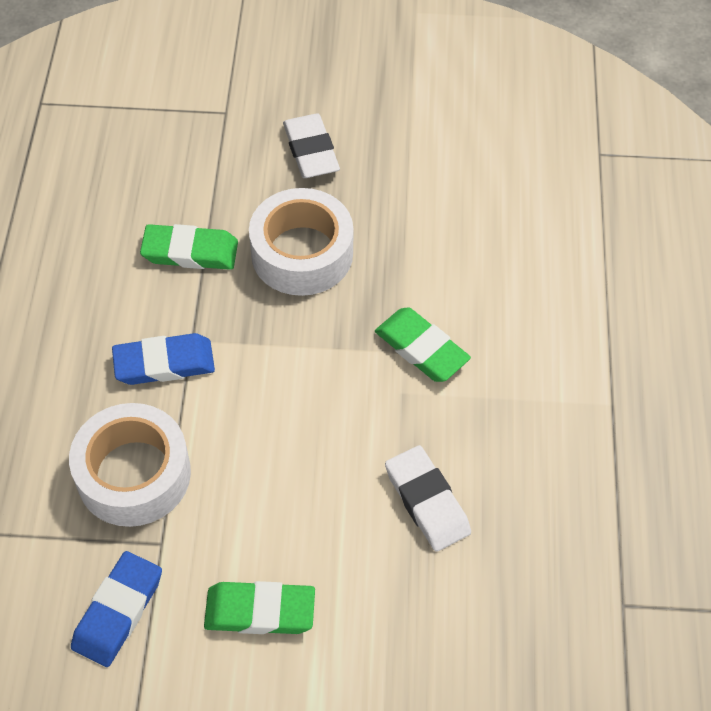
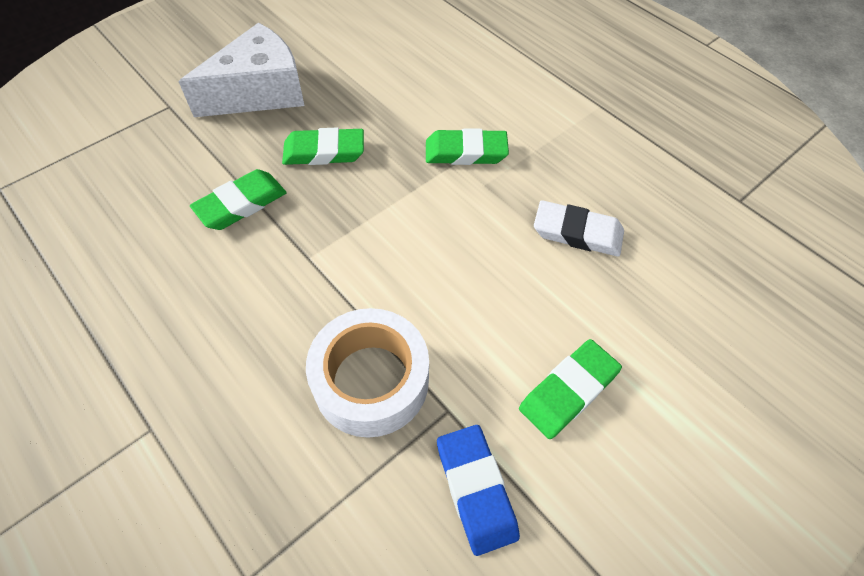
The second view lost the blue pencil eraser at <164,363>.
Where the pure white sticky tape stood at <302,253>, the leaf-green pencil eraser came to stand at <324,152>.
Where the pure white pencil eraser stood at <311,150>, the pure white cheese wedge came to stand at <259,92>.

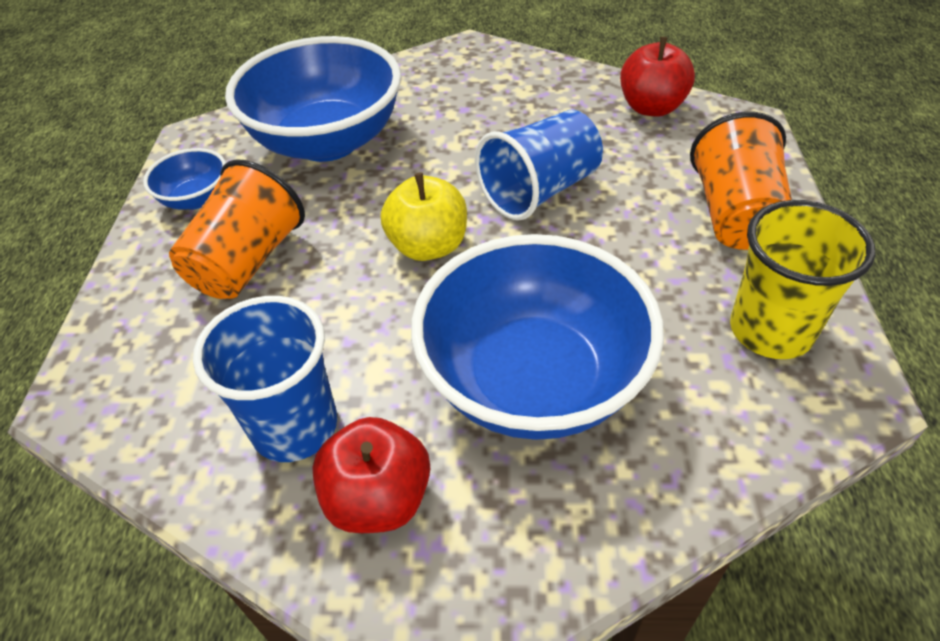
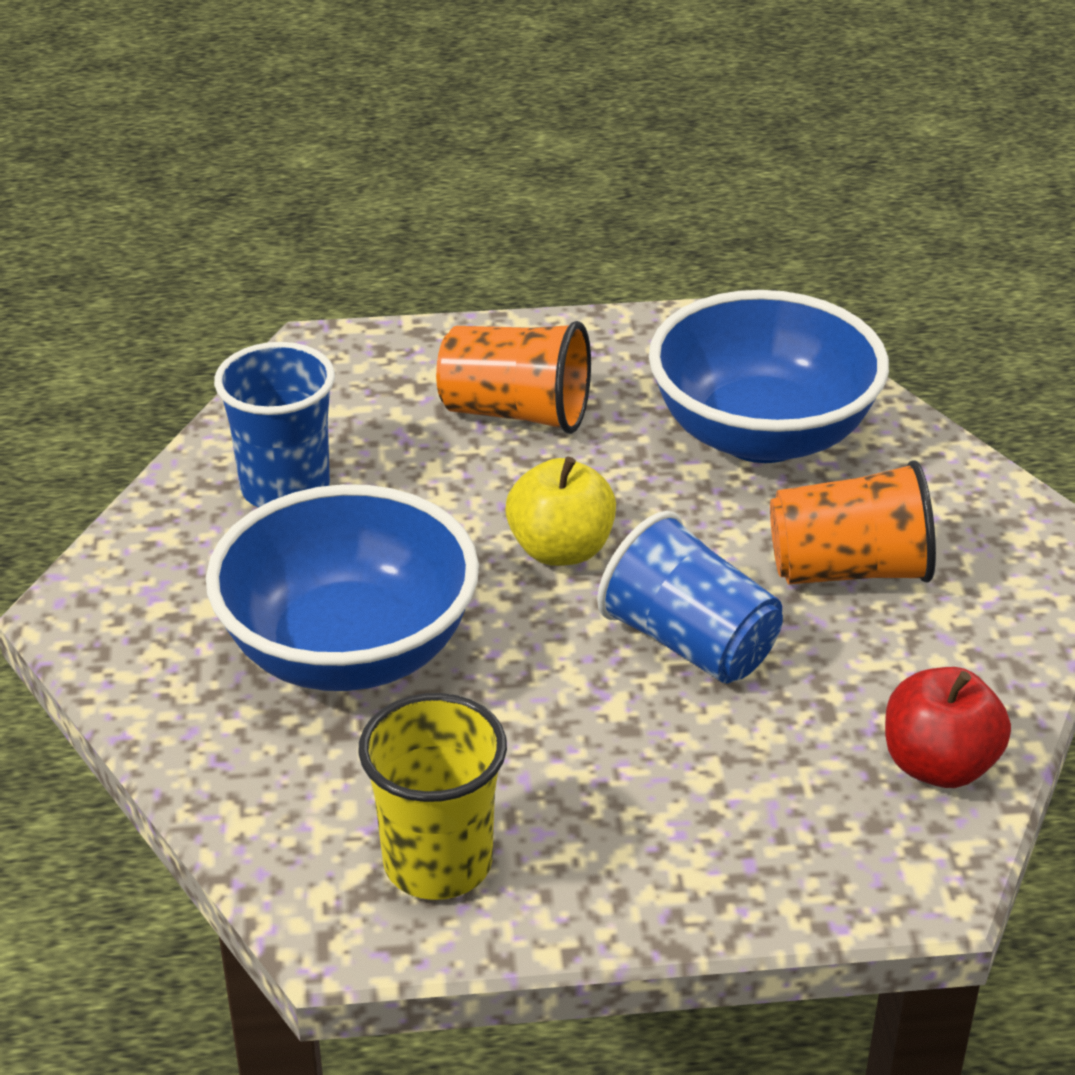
The second view lost the blue deep dish at <196,199>.
The second view lost the scarlet apple at <378,498>.
The bright orange tumbler ended up elsewhere, having gone from <735,215> to <849,570>.

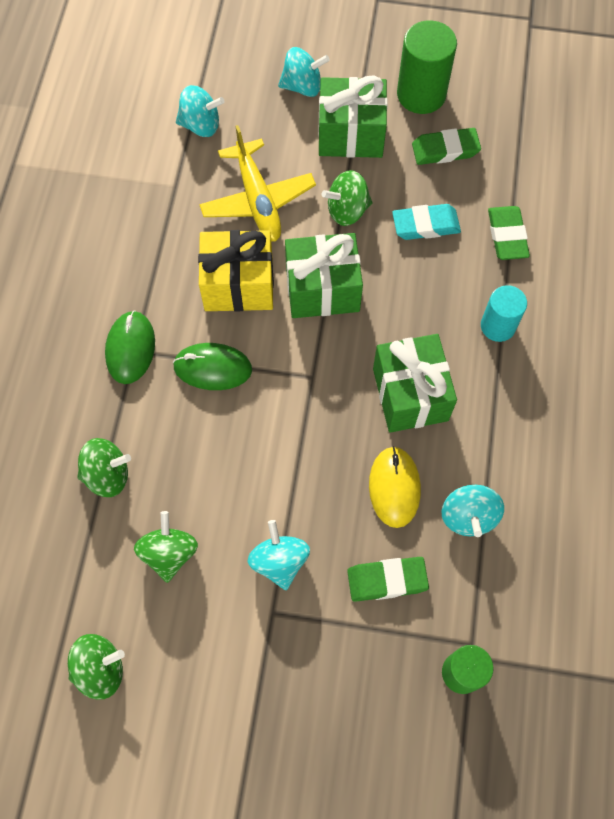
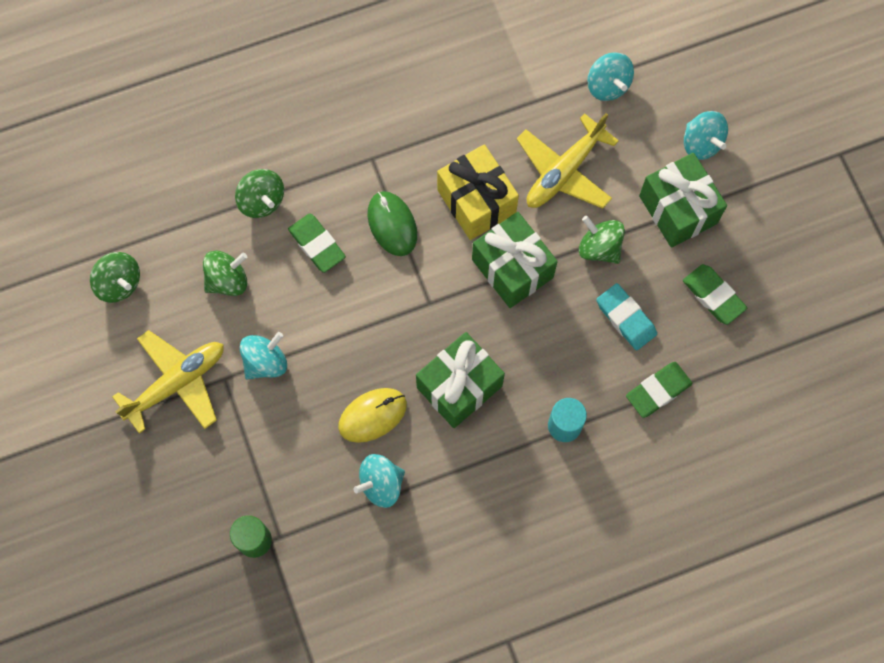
The second view lost the leaf-green mouse at <130,348>.
The second view lost the leaf-green solid cylinder at <421,94>.
The second view gained the bright yellow toy plane at <177,383>.
The leaf-green pencil eraser ended up elsewhere, having gone from <387,580> to <317,244>.

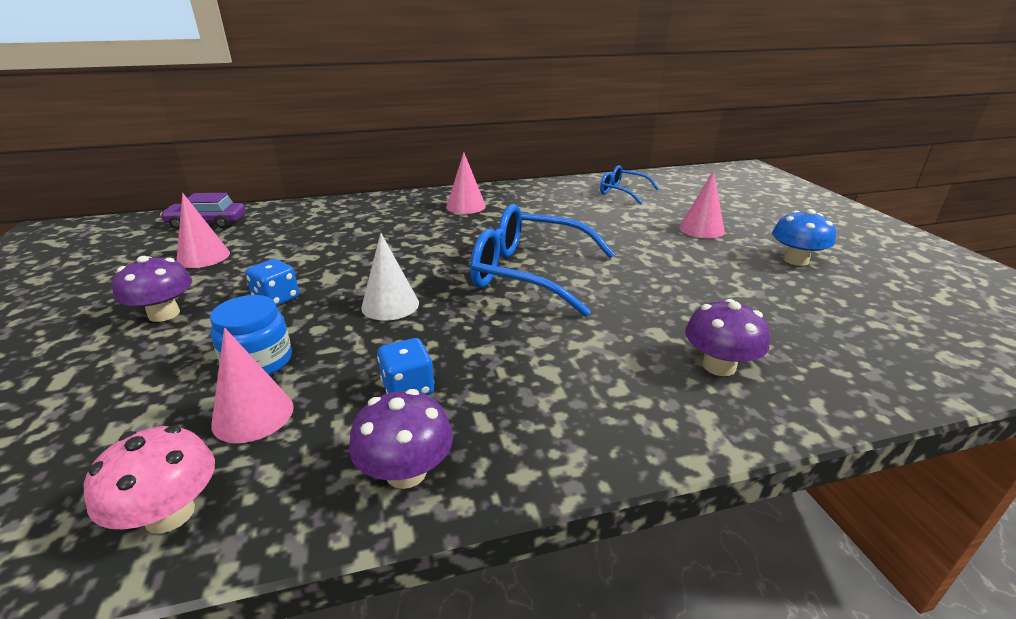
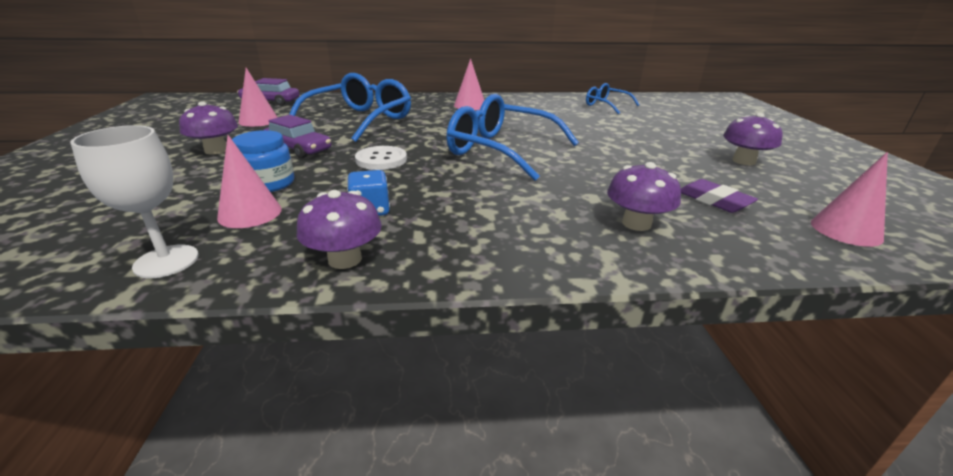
The second view gained the blue spectacles at <360,120>.
The second view gained the violet pencil eraser at <714,201>.
The pink cone ended up elsewhere, having gone from <701,229> to <846,230>.
Where the pink fungus stood at <170,514>, the pure white goblet came to stand at <166,261>.
Where the blue dice stood at <276,299>, the violet car came to stand at <299,149>.
Where the pure white cone stood at <390,305>, the pure white sewing button came to stand at <381,160>.
What was the blue fungus at <795,260> turned into the violet fungus at <743,161>.

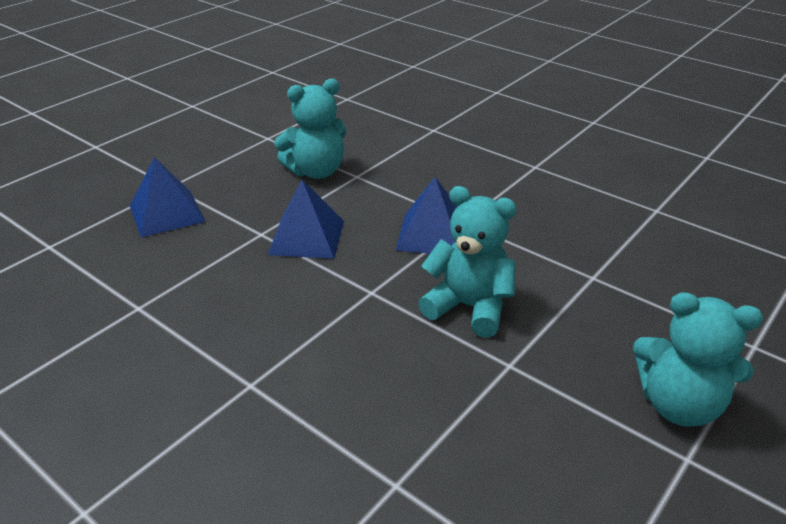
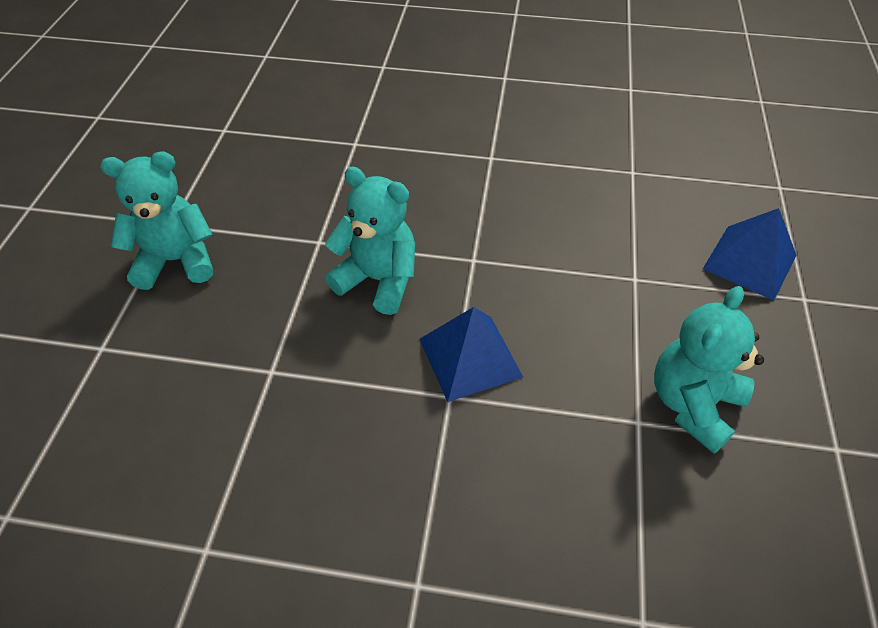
The second view lost the blue solid pyramid at <307,237>.
The turquoise stuffed bear at <469,307> ended up facing another way, 150 degrees counterclockwise from before.

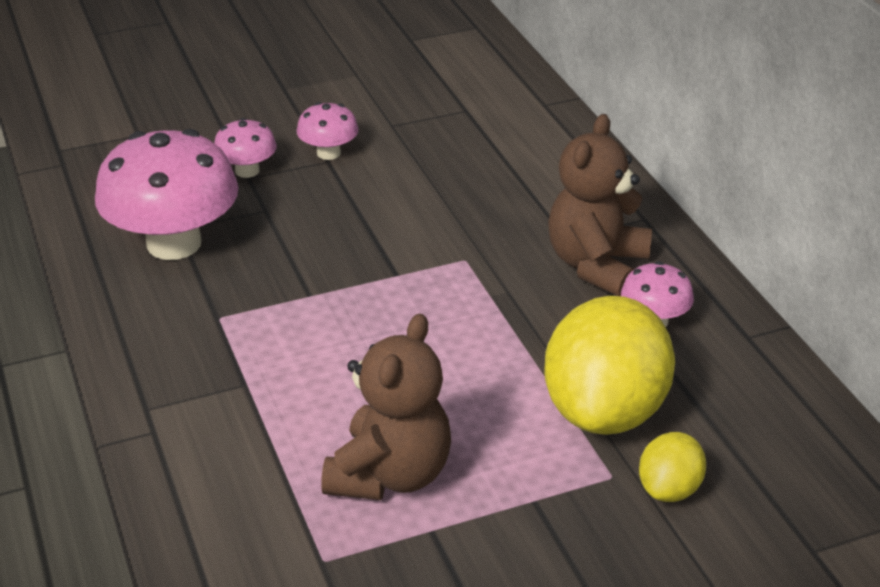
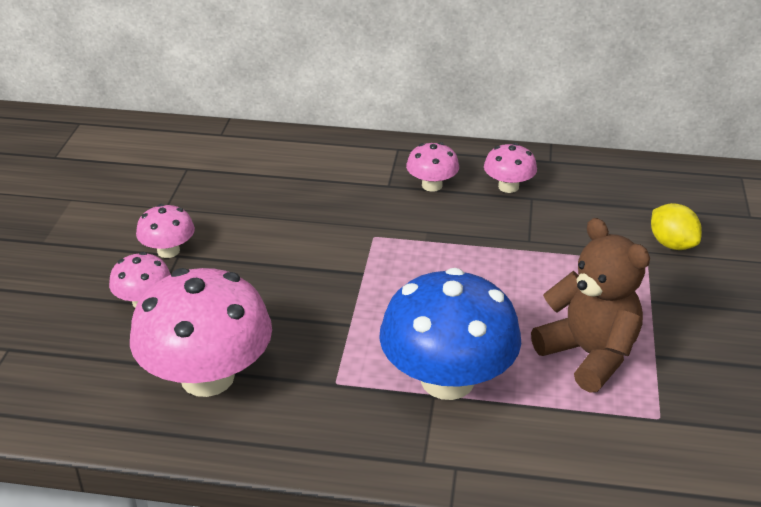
The second view lost the bright yellow lemon at <605,411>.
The second view gained the blue fungus at <447,380>.
Where the russet stuffed bear stood at <596,265>, the pink fungus came to stand at <432,185>.

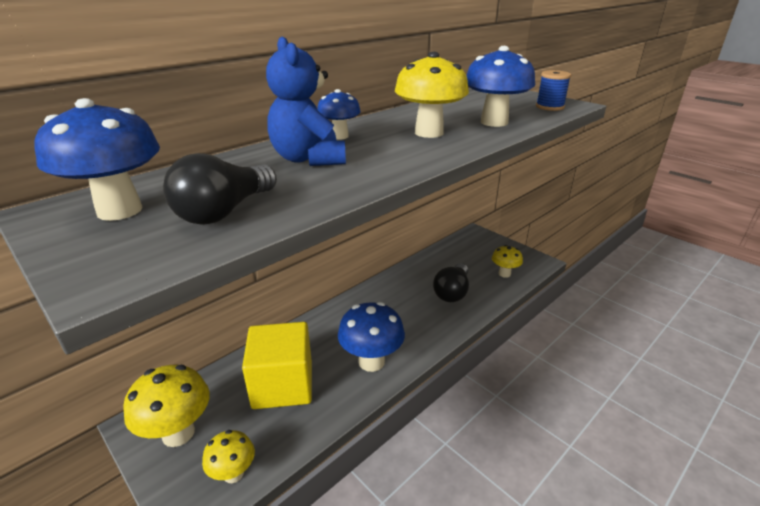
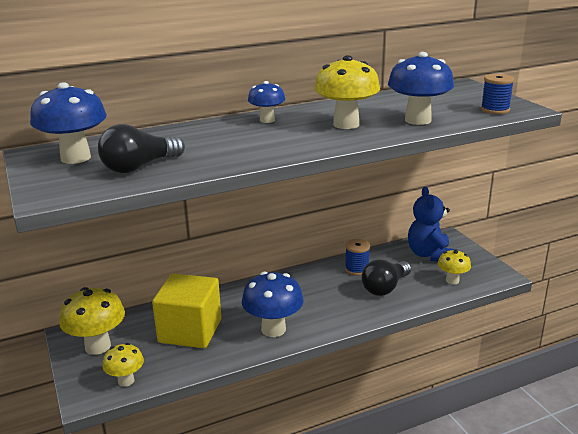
The second view gained the blue spool at <357,269>.
The blue stuffed bear ended up elsewhere, having gone from <308,159> to <429,254>.

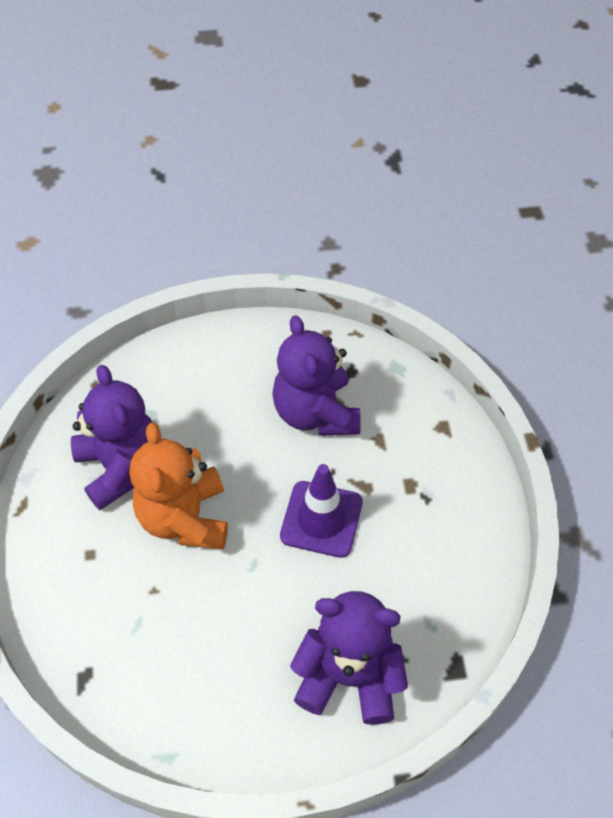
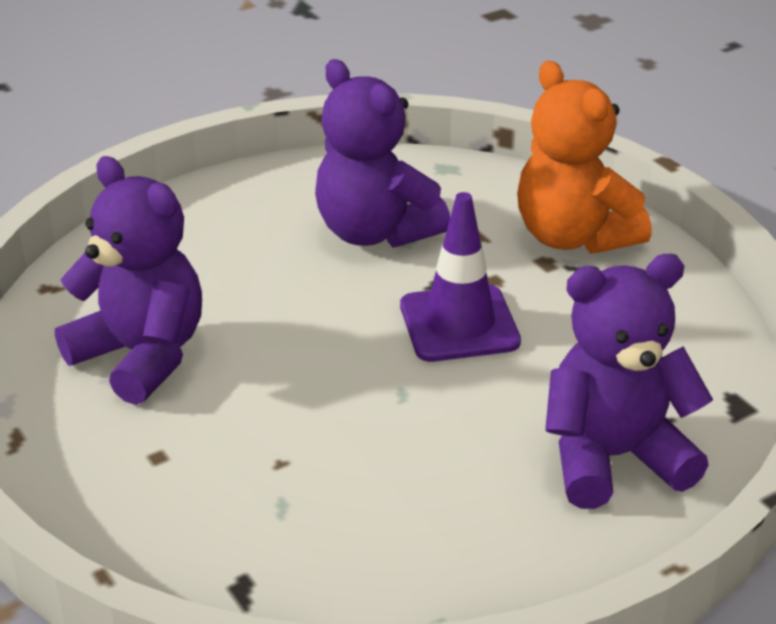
The bright orange stuffed bear ended up elsewhere, having gone from <185,518> to <573,237>.

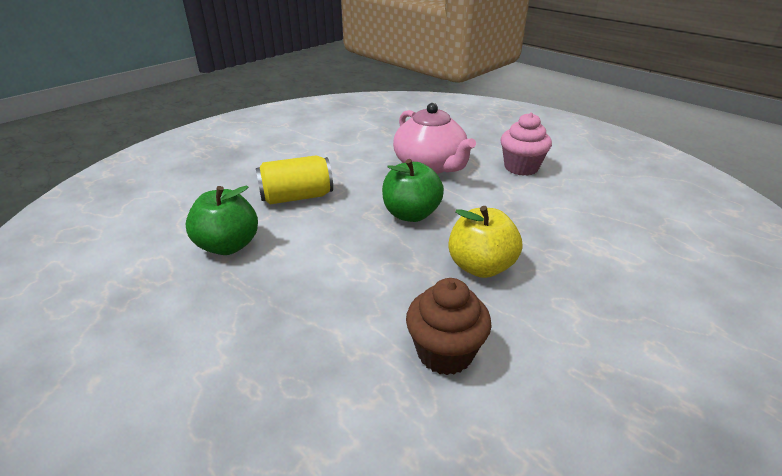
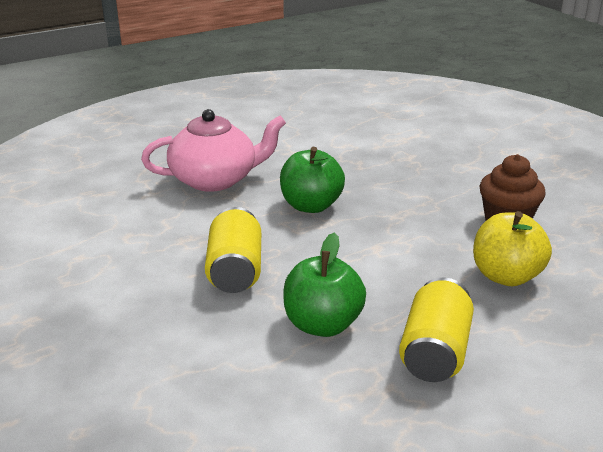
The second view lost the pink fairy cake at <521,167>.
The second view gained the bright yellow soda can at <434,352>.
The bright yellow apple ended up elsewhere, having gone from <480,266> to <506,276>.

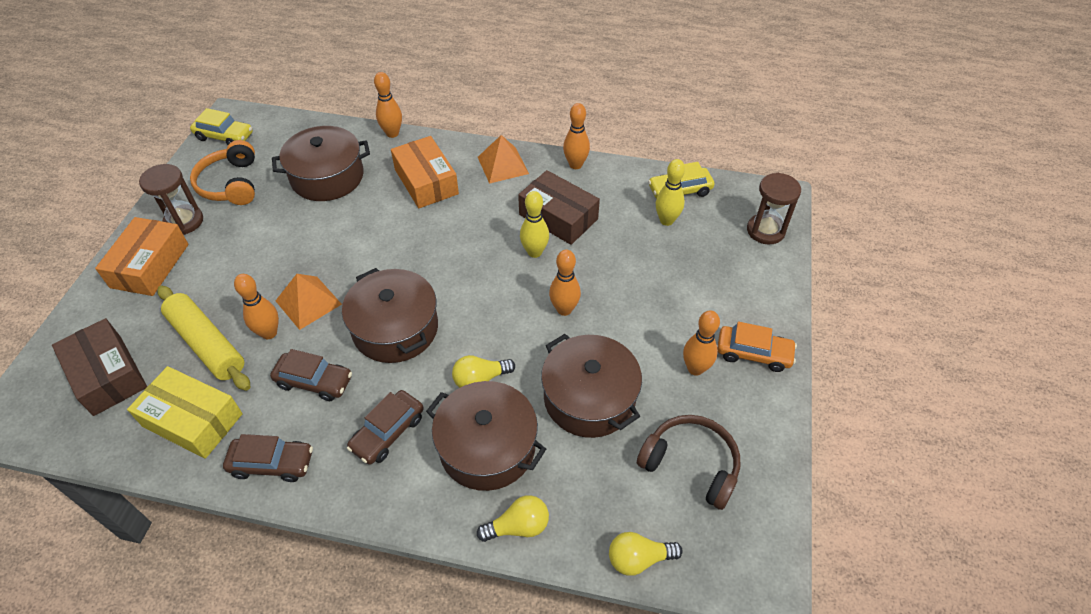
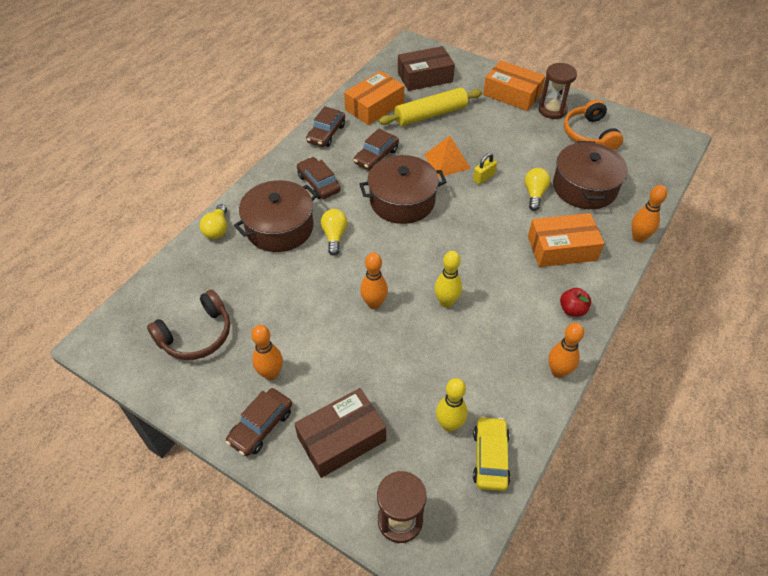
The second view lost the bright yellow car at <224,136>.
The second view lost the bright orange skittle at <269,333>.
The second view lost the russet stockpot at <589,398>.
The second view gained the bright yellow padlock at <483,177>.
The russet parcel ended up elsewhere, having gone from <558,217> to <341,439>.
The bright yellow light bulb ended up elsewhere, having gone from <638,558> to <534,194>.
Where the bright orange solid pyramid stood at <503,165>, the scarlet apple came to stand at <572,310>.
What was the bright yellow parcel at <193,420> turned into the bright orange parcel at <374,106>.
What was the bright orange car at <753,353> turned into the russet car at <261,426>.
The bright orange over-ear headphones at <231,184> ended up facing another way, 105 degrees counterclockwise from before.

